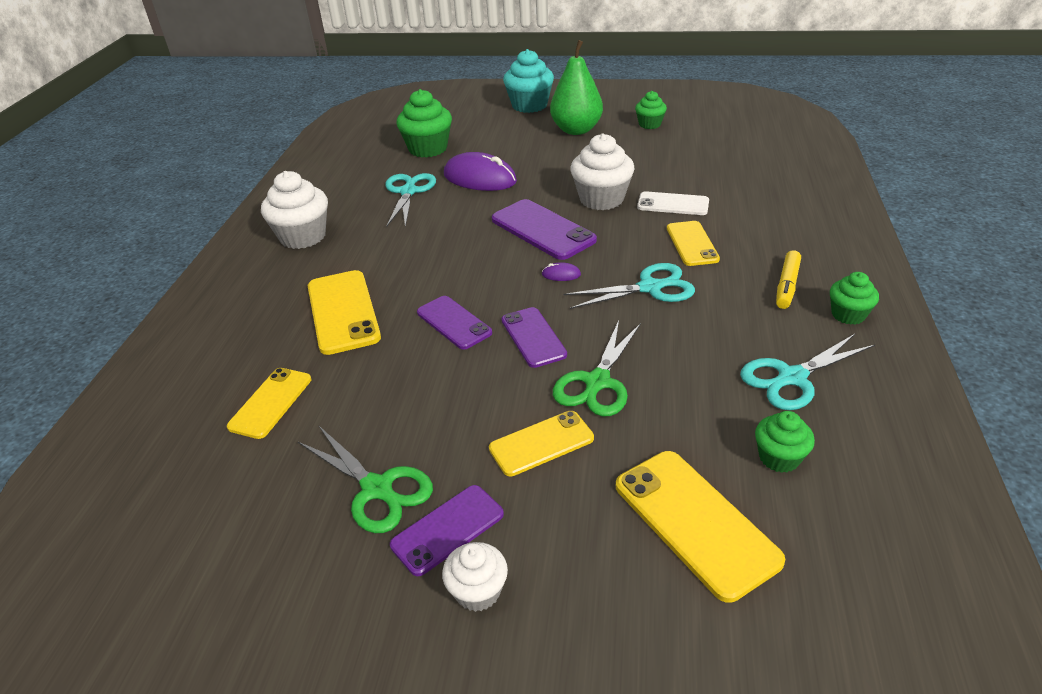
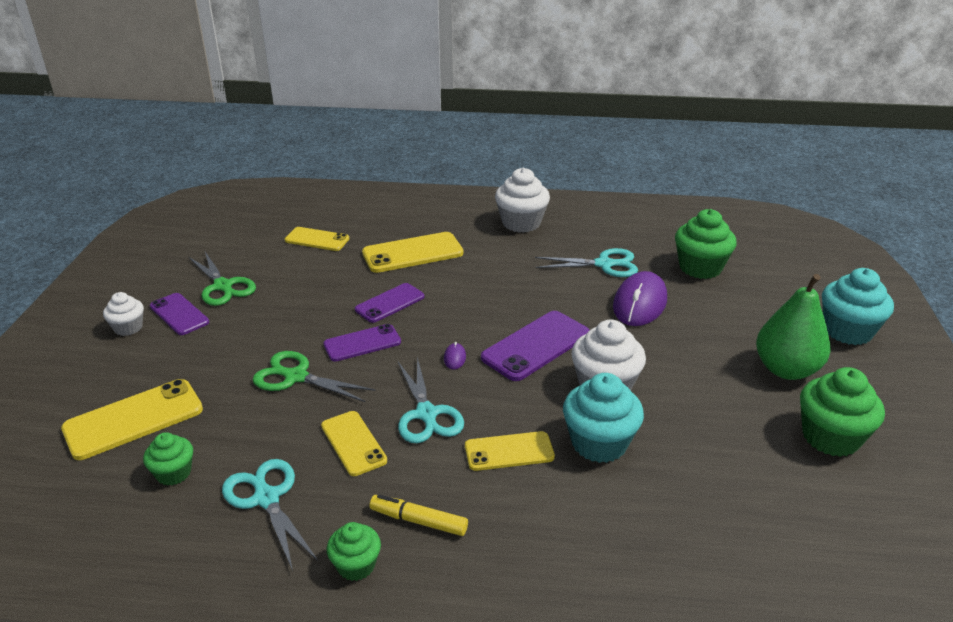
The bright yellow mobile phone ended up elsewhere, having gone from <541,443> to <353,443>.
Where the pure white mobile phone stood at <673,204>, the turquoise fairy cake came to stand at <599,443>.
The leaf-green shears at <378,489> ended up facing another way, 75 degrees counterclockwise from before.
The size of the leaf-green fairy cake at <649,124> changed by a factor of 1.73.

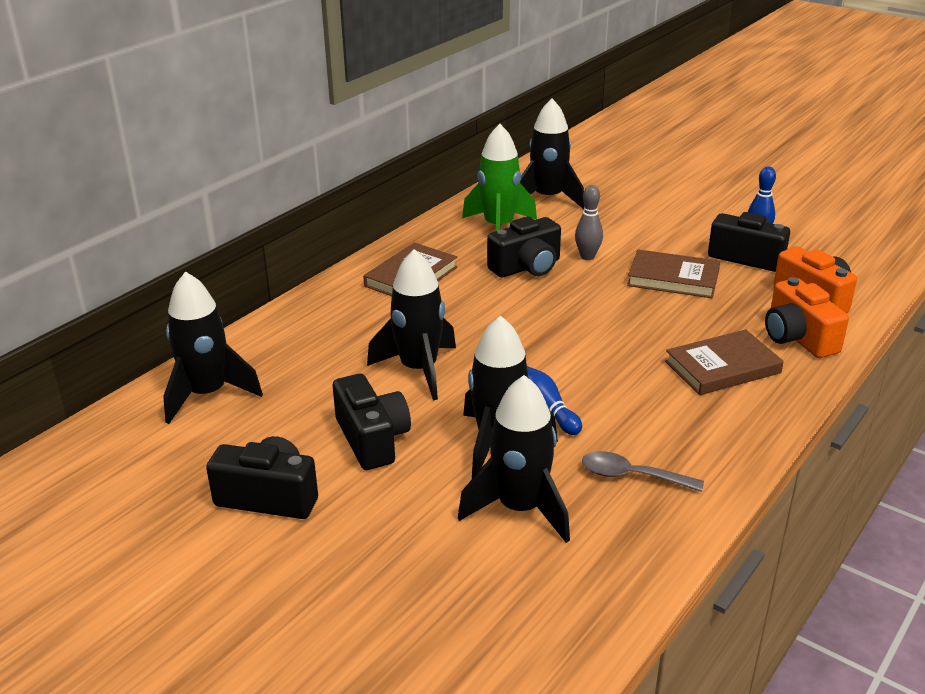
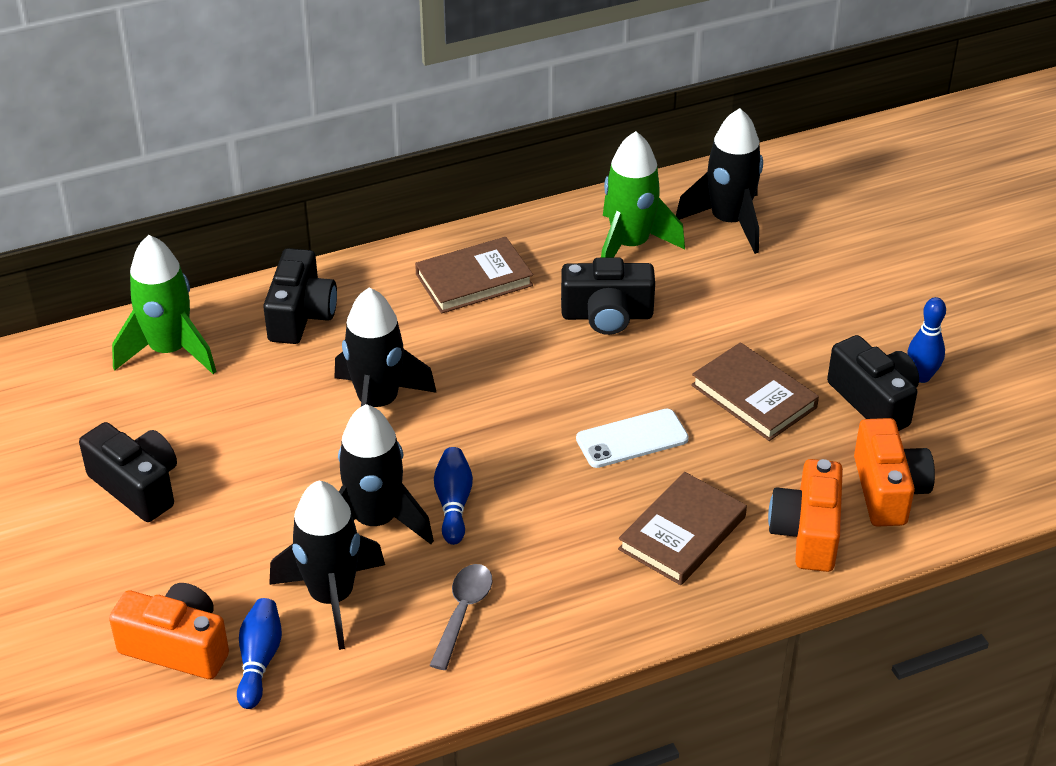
The second view lost the gray skittle at <587,257>.
The second view gained the bright orange photo camera at <177,647>.
The second view gained the blue skittle at <259,660>.
The second view gained the pure white mobile phone at <632,439>.
The ebony photo camera ended up elsewhere, having gone from <372,439> to <301,315>.
What was the ebony rocket at <208,394> turned into the leaf-green rocket at <170,351>.
The gray teaspoon at <632,476> ended up facing another way, 60 degrees clockwise from before.
The russet hardcover at <722,367> ended up facing another way, 60 degrees counterclockwise from before.

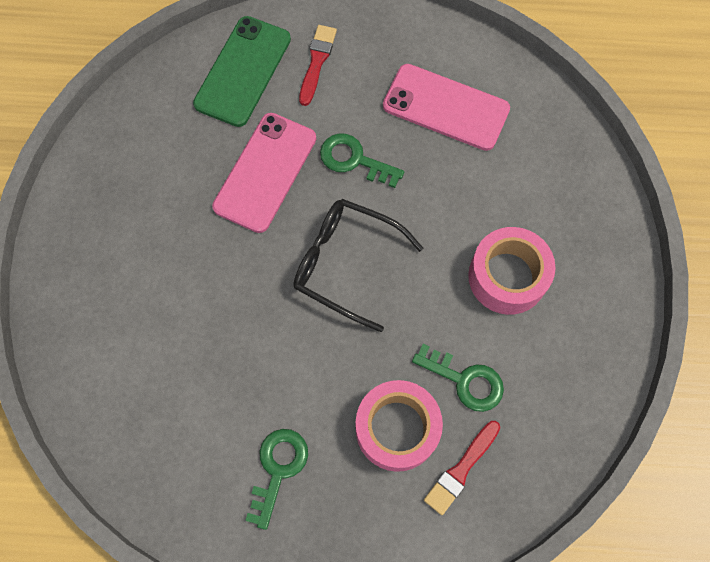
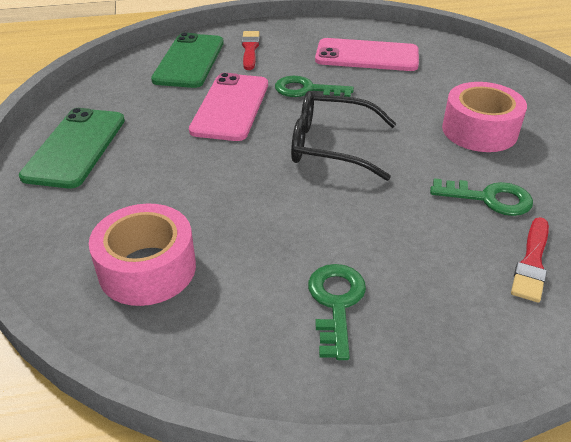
The second view gained the leaf-green mobile phone at <76,147>.
The pink sticky tape ended up elsewhere, having gone from <397,429> to <147,268>.

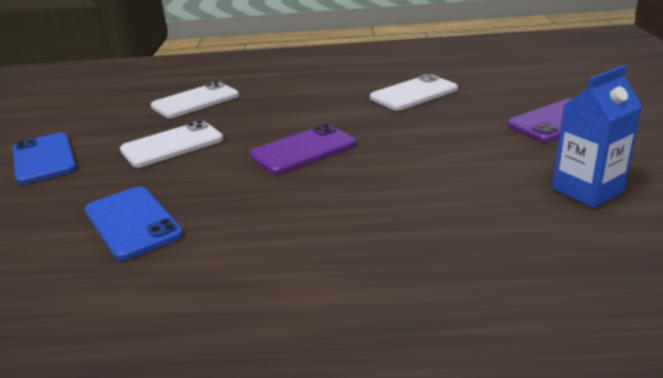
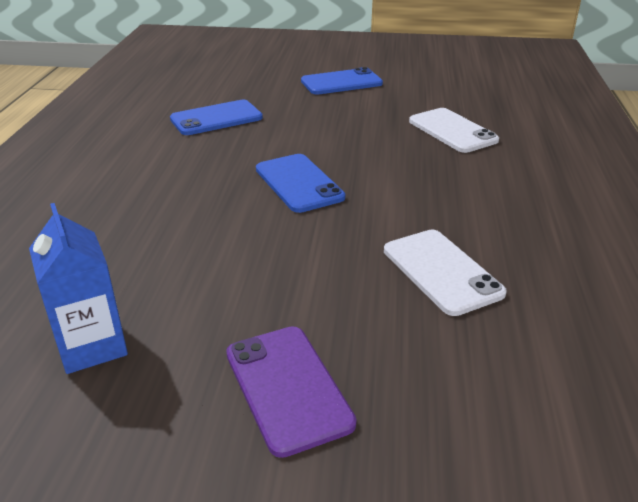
The second view lost the pure white mobile phone at <172,145>.
What was the violet mobile phone at <303,150> turned into the blue mobile phone at <299,183>.

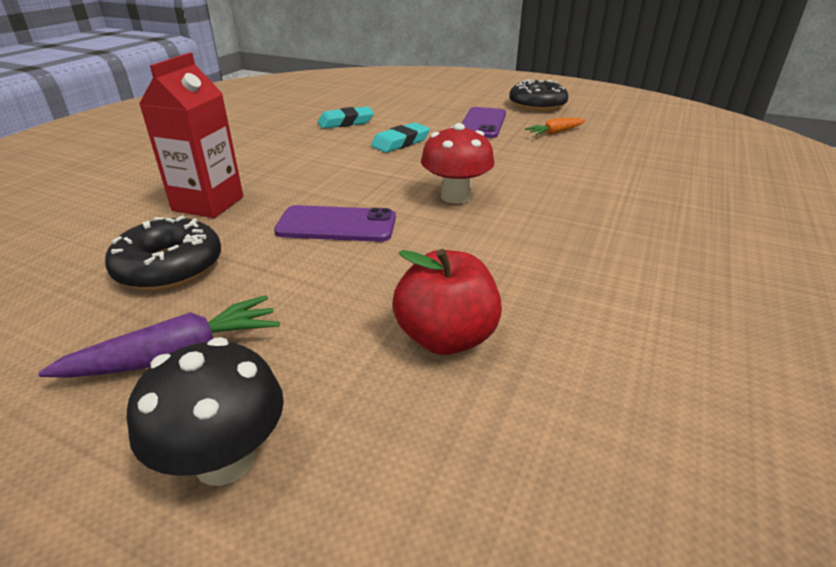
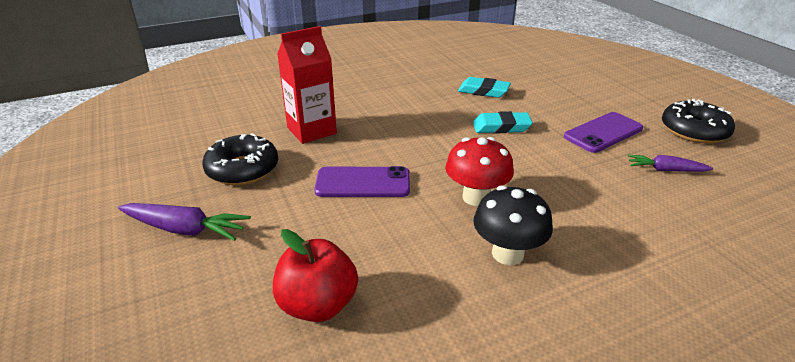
The ebony fungus ended up elsewhere, having gone from <225,460> to <507,254>.
What was the bright orange carrot at <555,133> turned into the violet carrot at <665,170>.
The violet mobile phone at <336,225> ended up facing another way, 45 degrees counterclockwise from before.

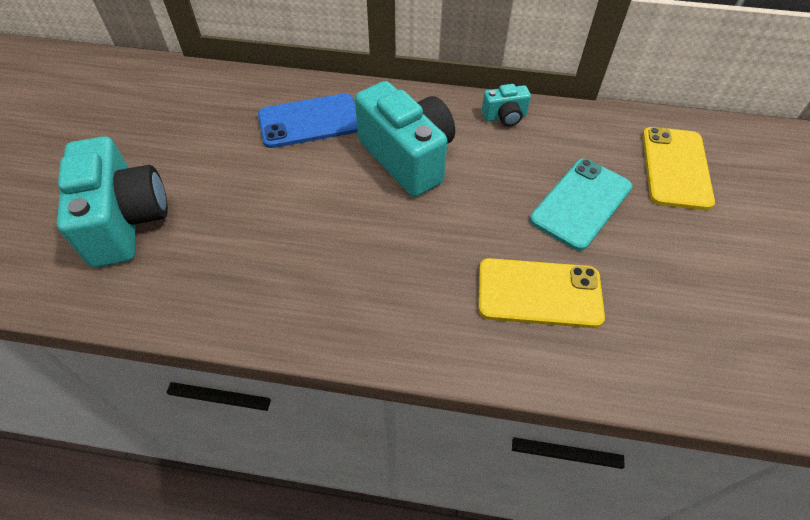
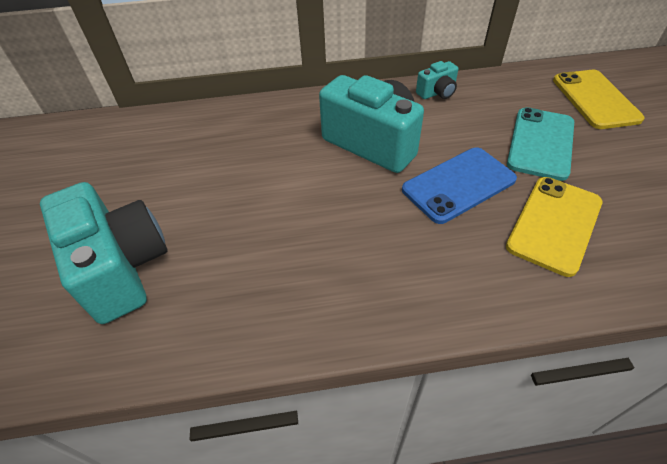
The blue mobile phone ended up elsewhere, having gone from <309,121> to <458,184>.
The bright yellow mobile phone at <539,293> ended up facing another way, 45 degrees counterclockwise from before.

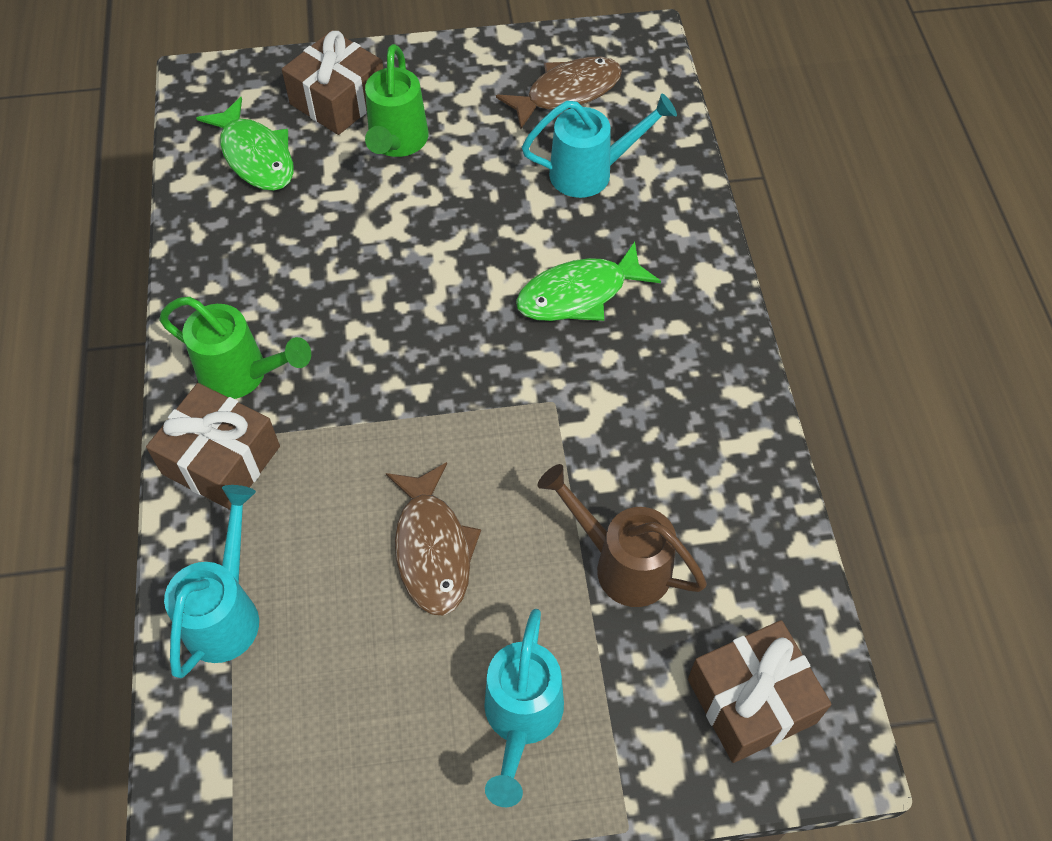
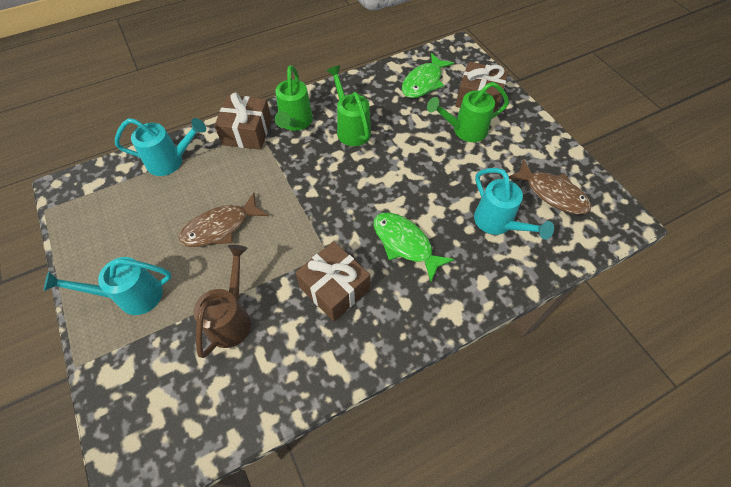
The second view gained the leaf-green watering can at <351,128>.
The russet gift ended up elsewhere, having gone from <751,701> to <334,288>.

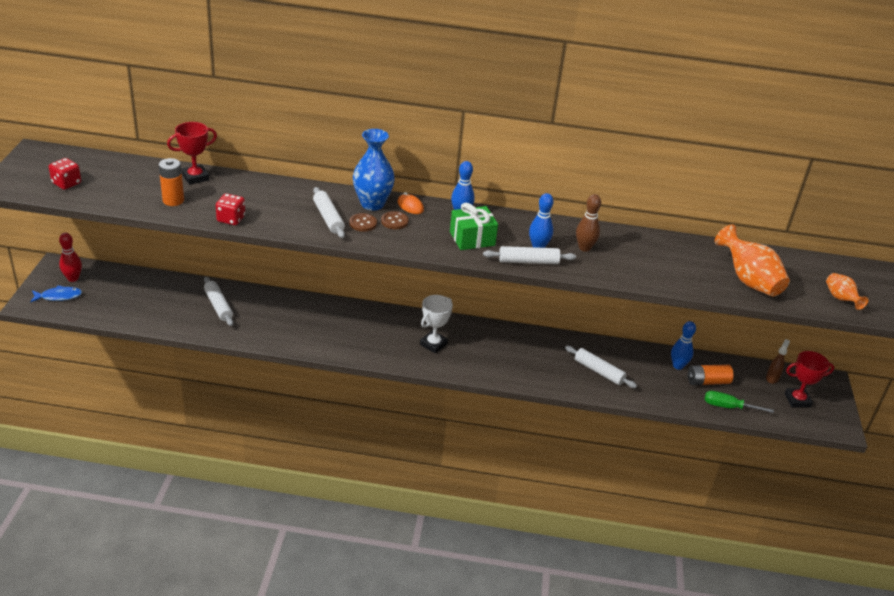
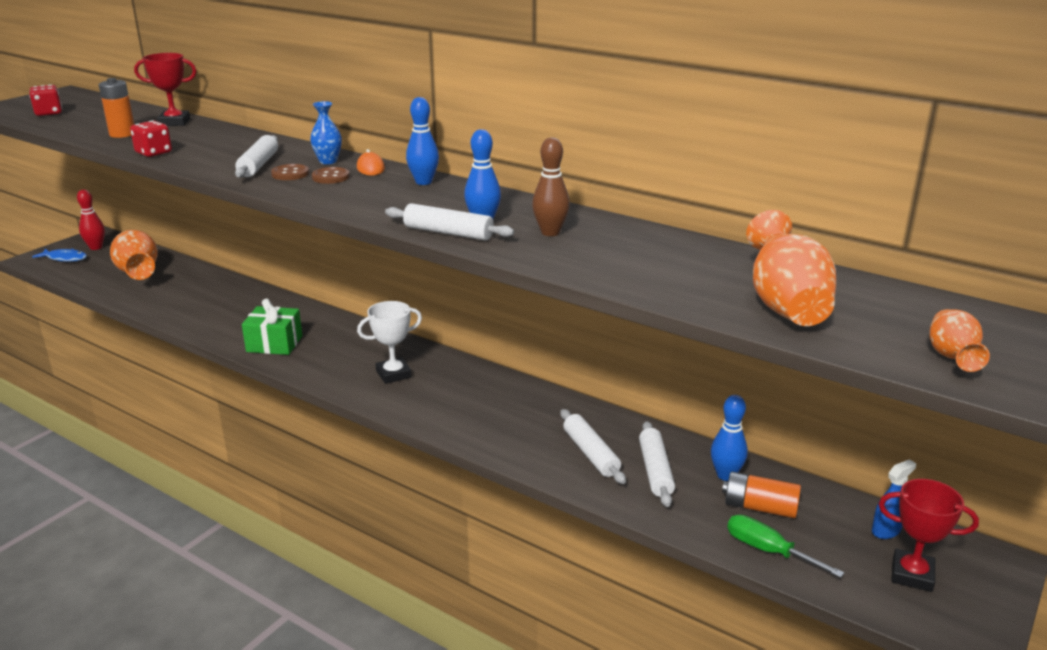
The second view gained the bright orange flower vase at <138,273>.
The pure white dough roller ended up elsewhere, having gone from <218,306> to <655,470>.
The leaf-green gift ended up elsewhere, having gone from <472,238> to <274,344>.
What was the russet spray bottle at <772,378> turned into the blue spray bottle at <886,531>.
The size of the blue flower vase at <372,204> changed by a factor of 0.56.

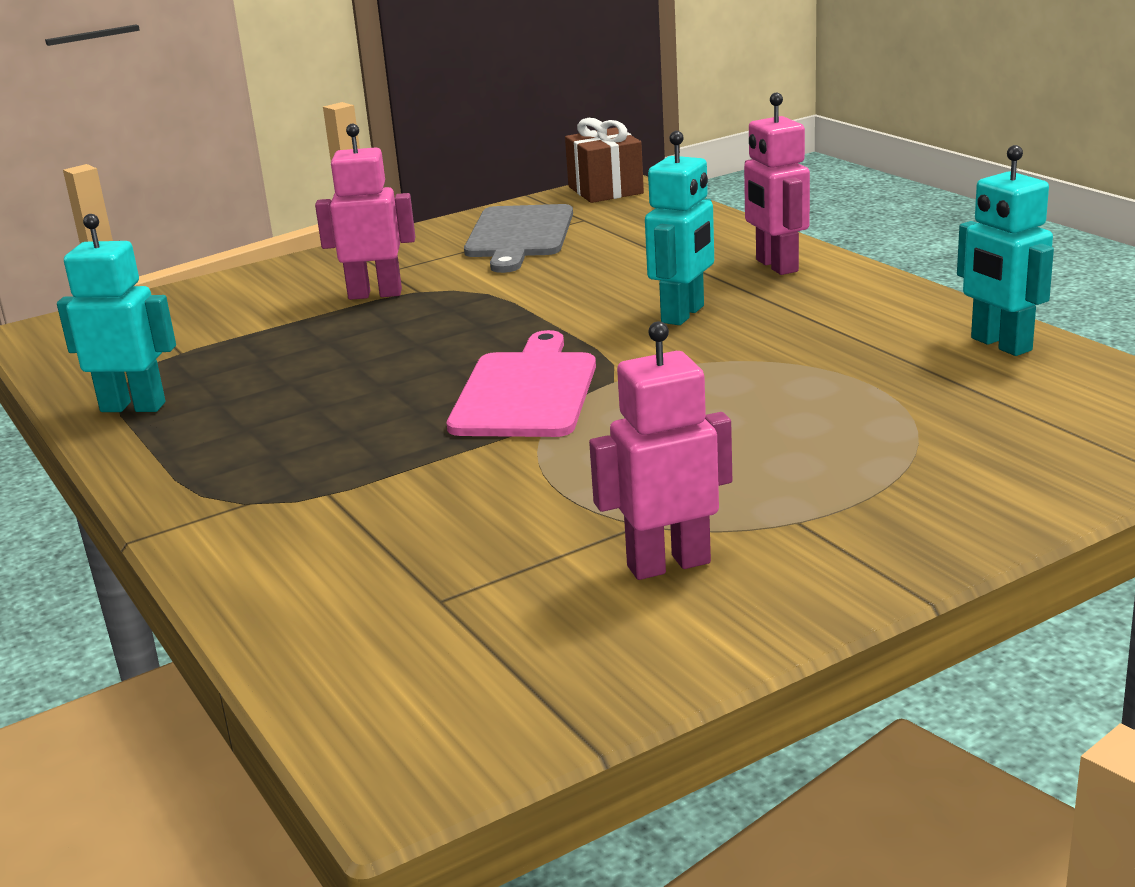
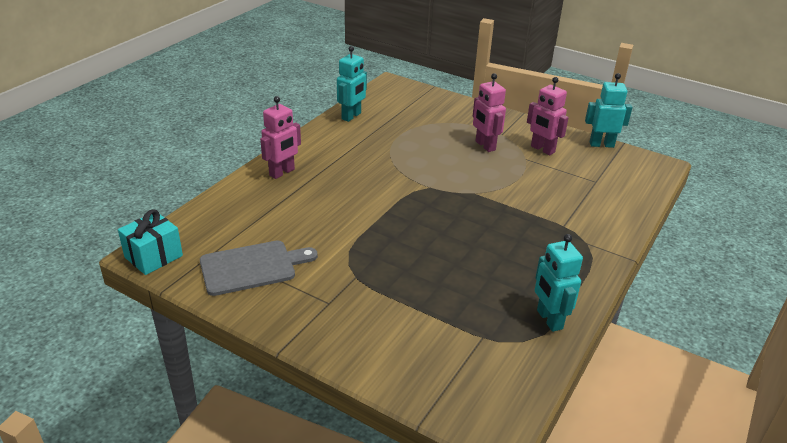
The second view lost the pink bread board at <526,392>.
The pink robot figure ended up elsewhere, having gone from <375,294> to <485,146>.
The turquoise robot figure ended up elsewhere, having gone from <683,314> to <601,144>.
What was the russet gift at <605,190> turned into the turquoise gift at <153,256>.

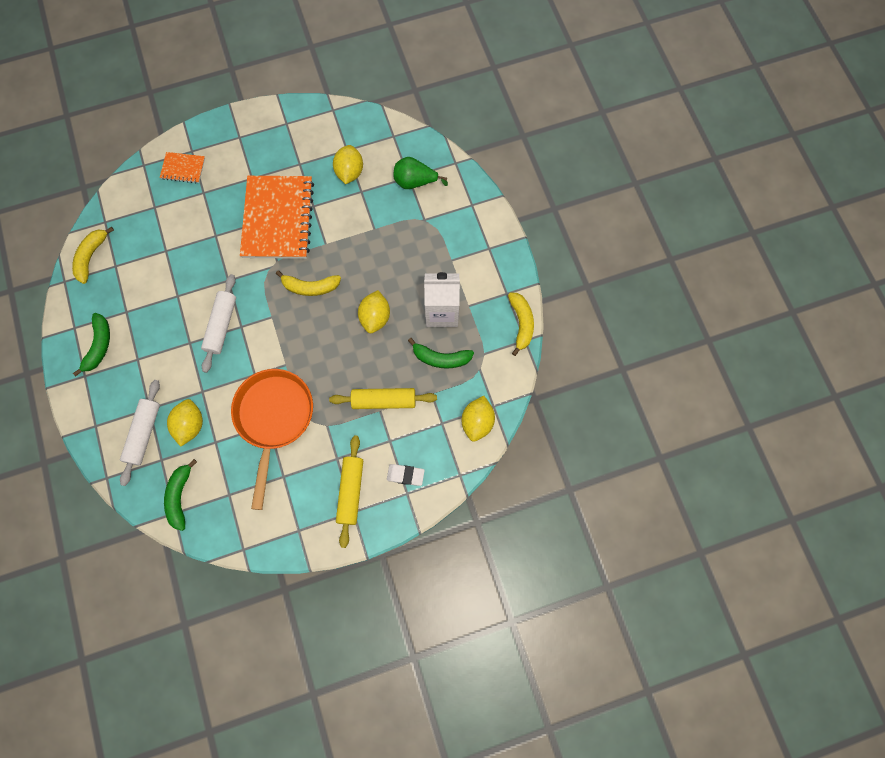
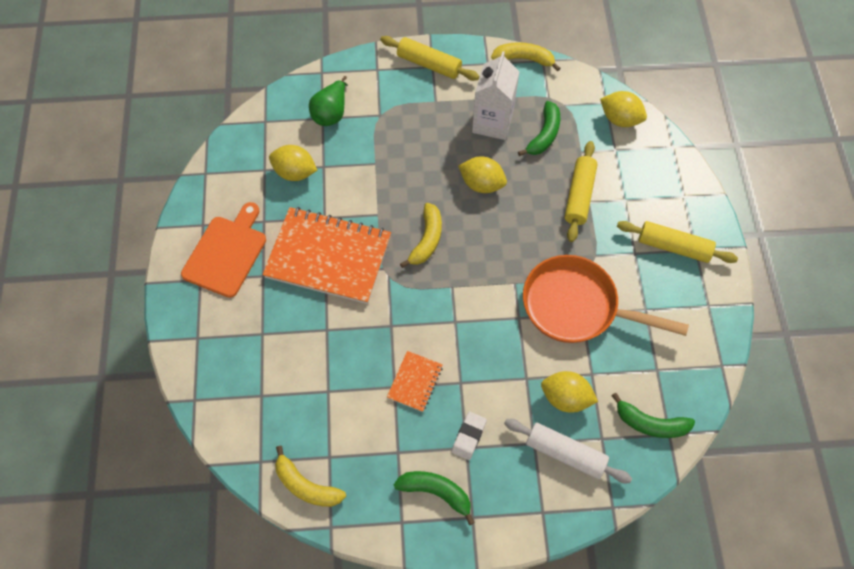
The second view lost the pure white dough roller at <221,325>.
The second view gained the bright orange bread board at <226,253>.
The second view gained the bright yellow dough roller at <429,64>.
The bright orange notepad ended up elsewhere, having gone from <183,168> to <415,382>.
The pure white pencil eraser ended up elsewhere, having gone from <405,475> to <469,436>.

